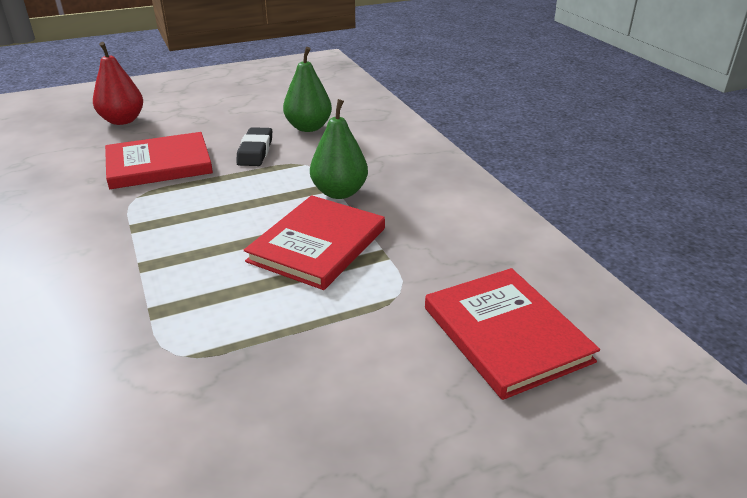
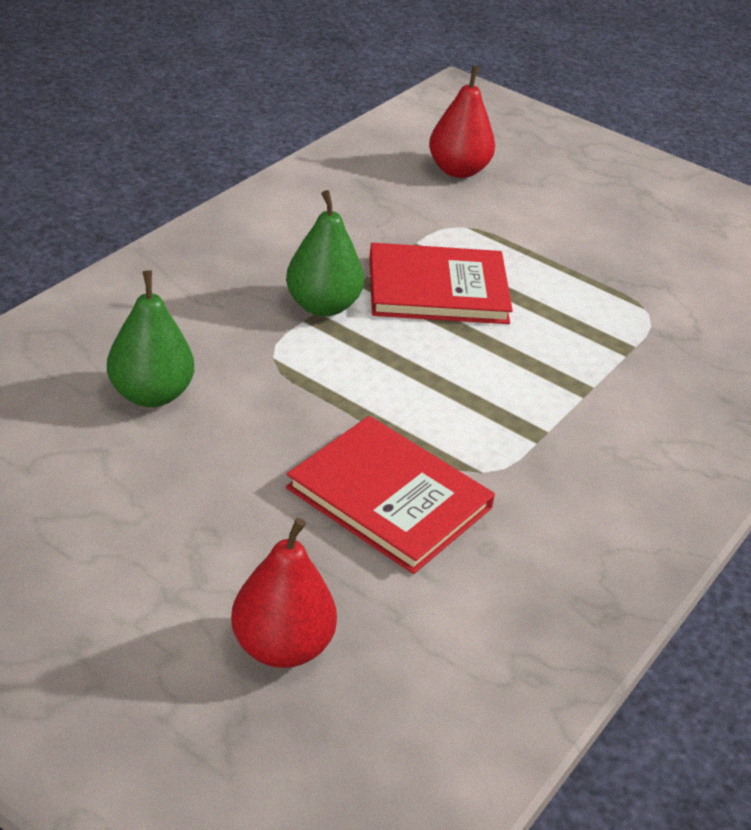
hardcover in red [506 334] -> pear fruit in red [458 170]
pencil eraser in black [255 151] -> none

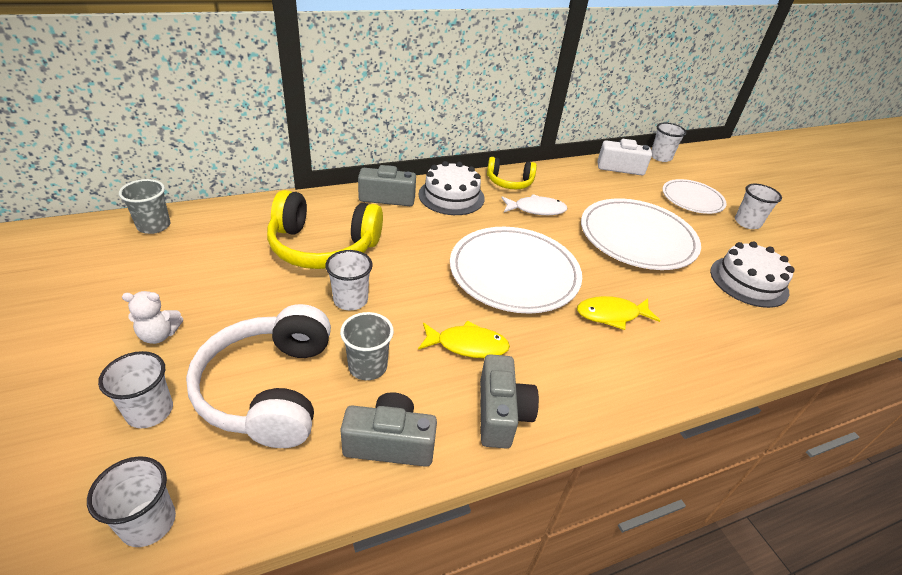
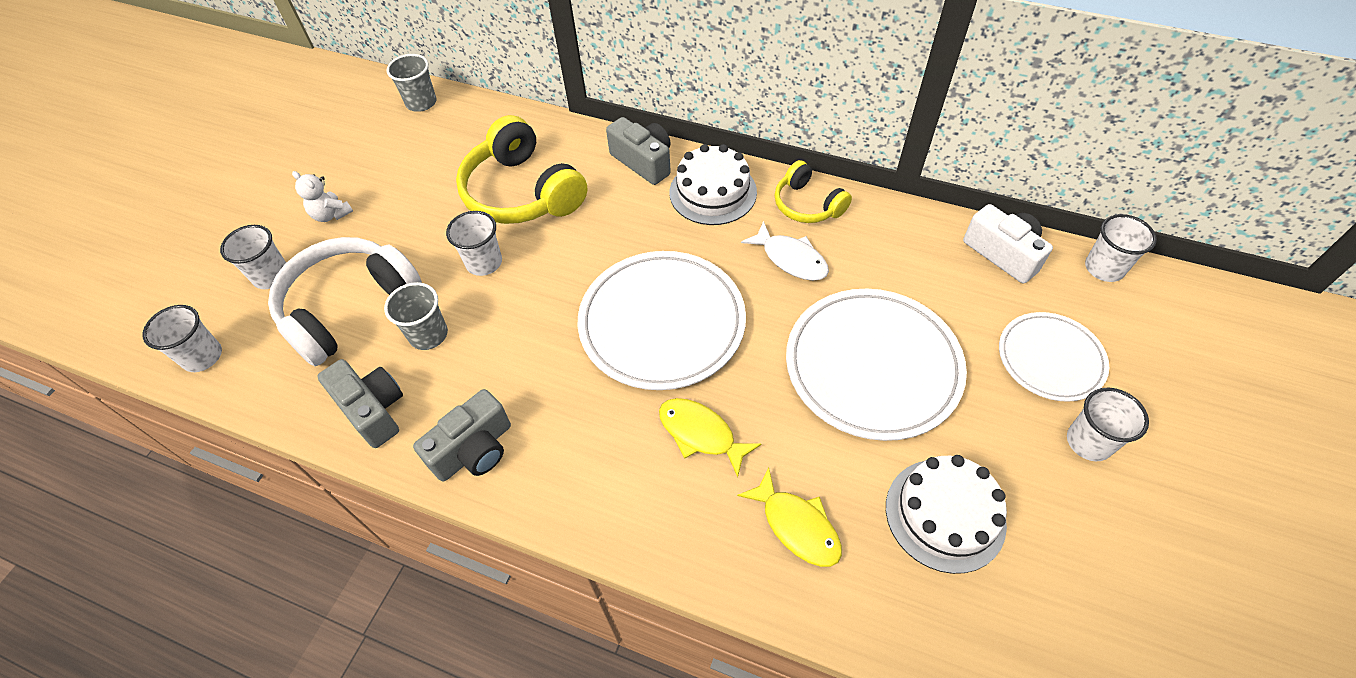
fish in golden [467 345] -> fish in golden [797 525], move

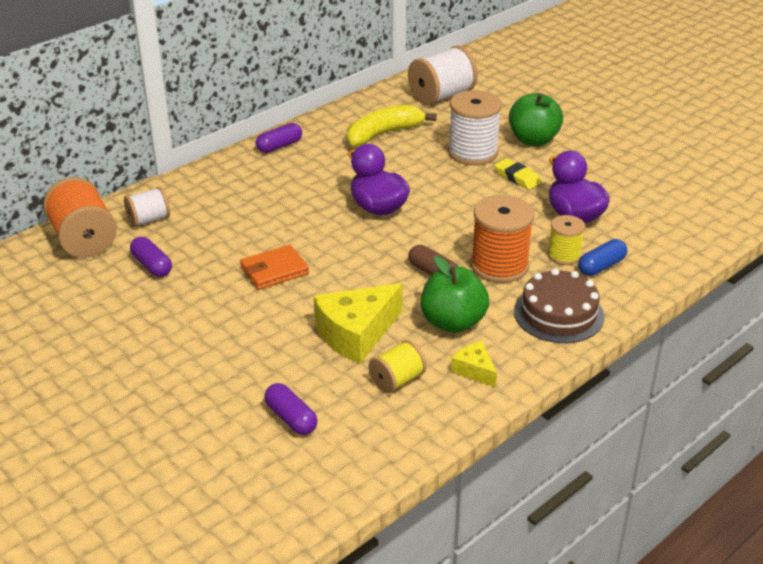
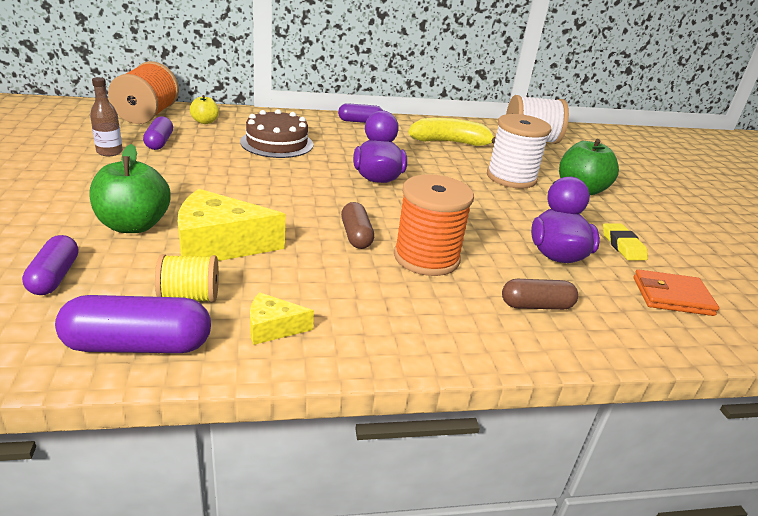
none -> pill in royal purple [138 345]
toy apple in leaf-green [453 322] -> toy apple in leaf-green [134 225], move
none -> flask in dark brown [109 152]
bobbin in white [149 220] -> toy apple in golden [205 122]
gateau in dark brown [558 314] -> gateau in dark brown [277 143], move
piece of cheese in golden [474 370] -> piece of cheese in golden [272 328], 90 degrees counterclockwise
pill in royal blue [601 266] -> pill in dark brown [536 306]
pencil eraser in golden [517 177] -> pencil eraser in golden [622 246], move
card wallet in orange-coloured [274 270] -> card wallet in orange-coloured [672 296], move
bobbin in golden [564 255] -> none

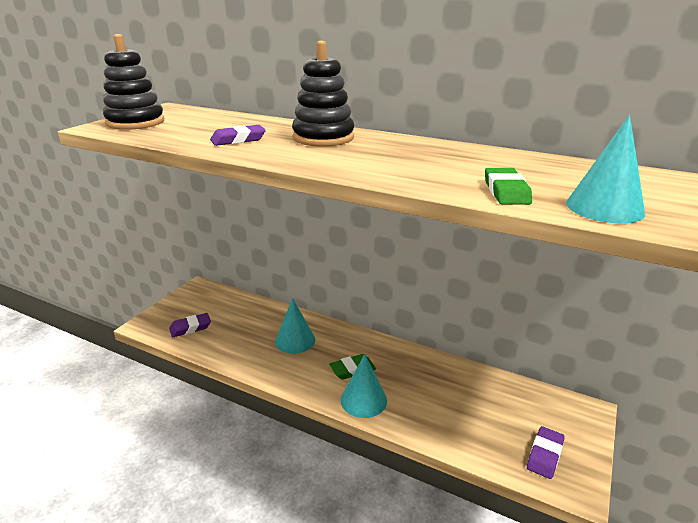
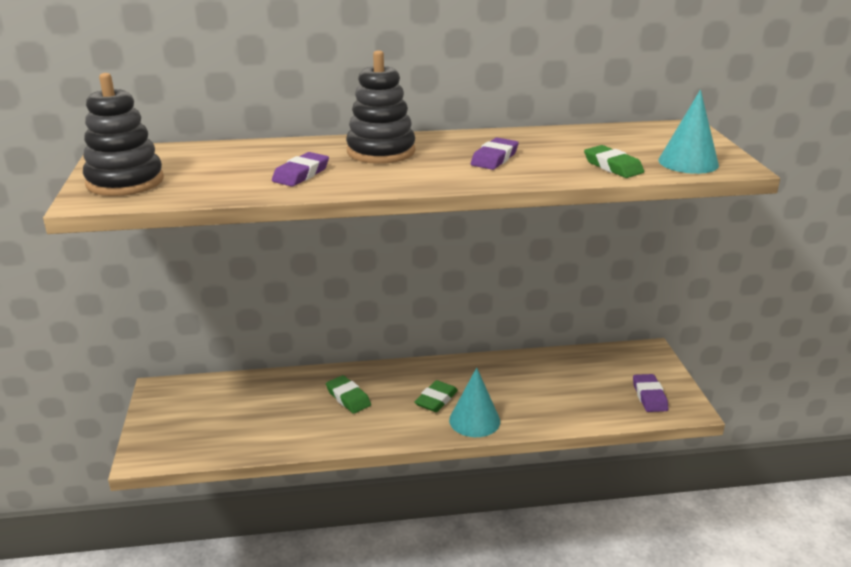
solid cone in aqua [295 340] -> pencil eraser in leaf-green [348 398]
pencil eraser in royal purple [190 328] -> pencil eraser in royal purple [494 158], move

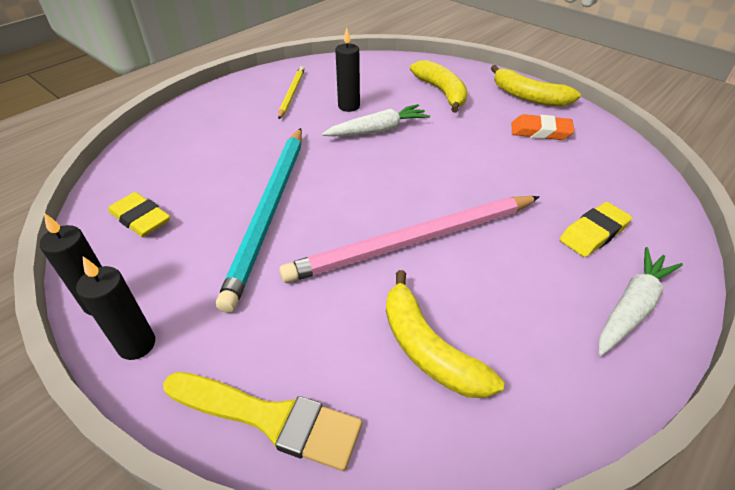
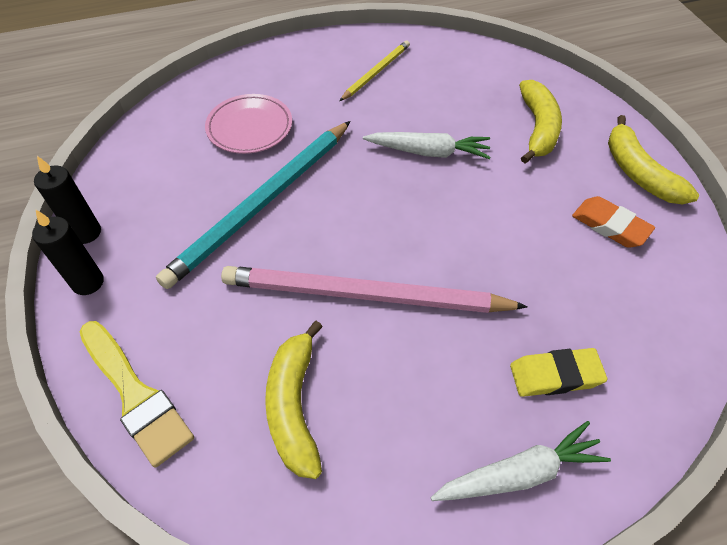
none -> flat dish in rosy [250 127]
pencil eraser in golden [140 219] -> none
wax candle in black [349 106] -> none

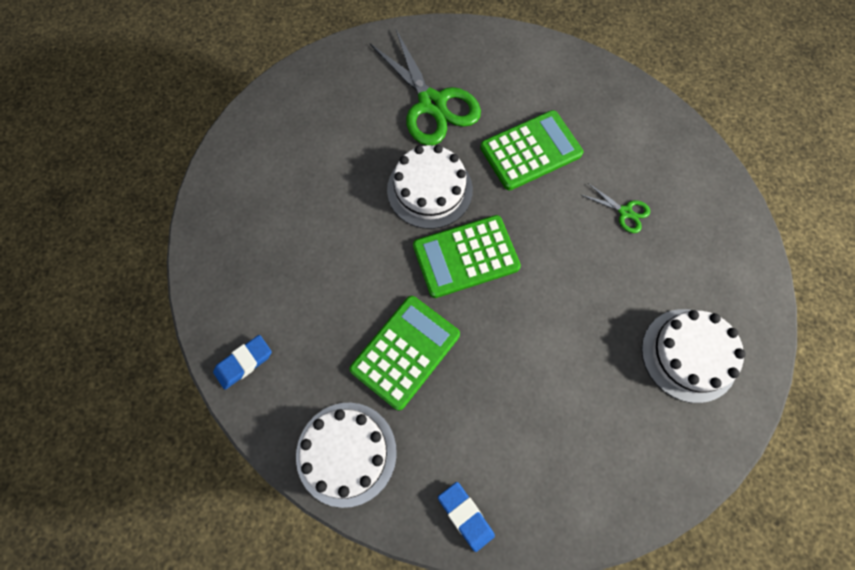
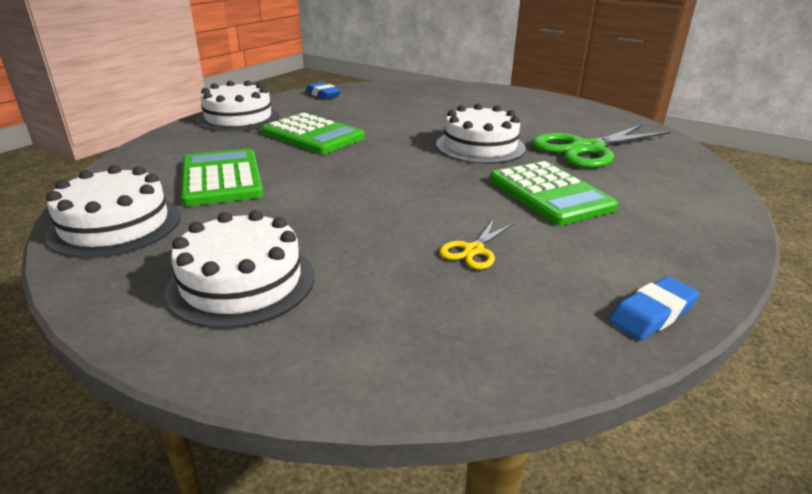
none -> gateau in white [115 225]
pocket calculator in leaf-green [466 257] -> pocket calculator in leaf-green [221 178], move
scissors in leaf-green [625 212] -> scissors in golden [473 250]
pencil eraser in royal blue [465 516] -> pencil eraser in royal blue [652 314], move

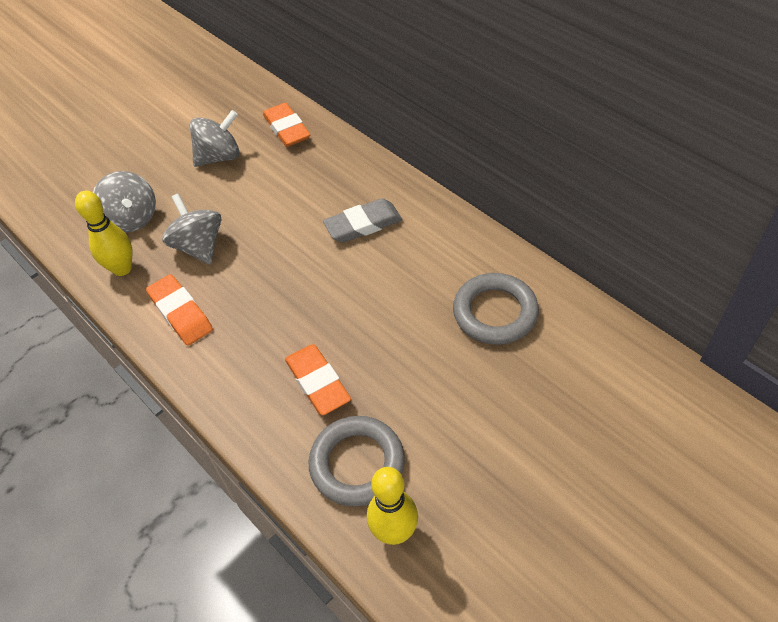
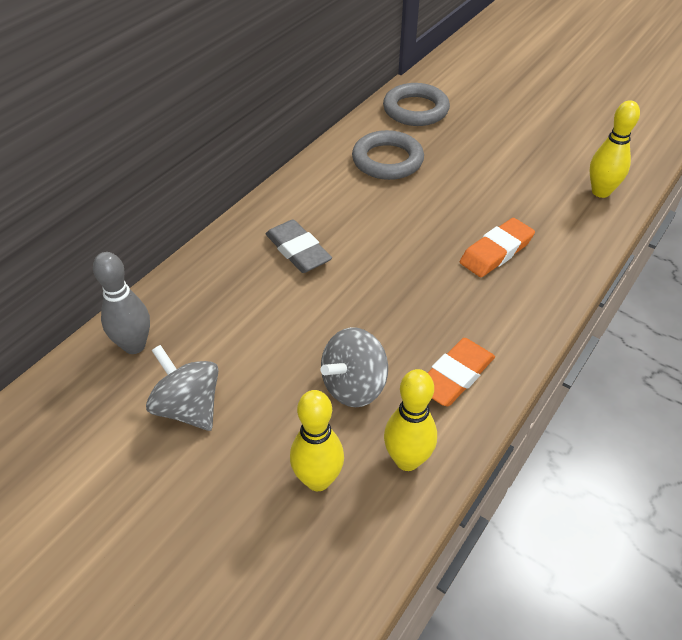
pencil eraser in orange-coloured [287 129] -> tenpin in gray [134 345]
toy top in gray [132 219] -> tenpin in golden [318 480]
hoop in gray [357 464] -> hoop in gray [415 110], move

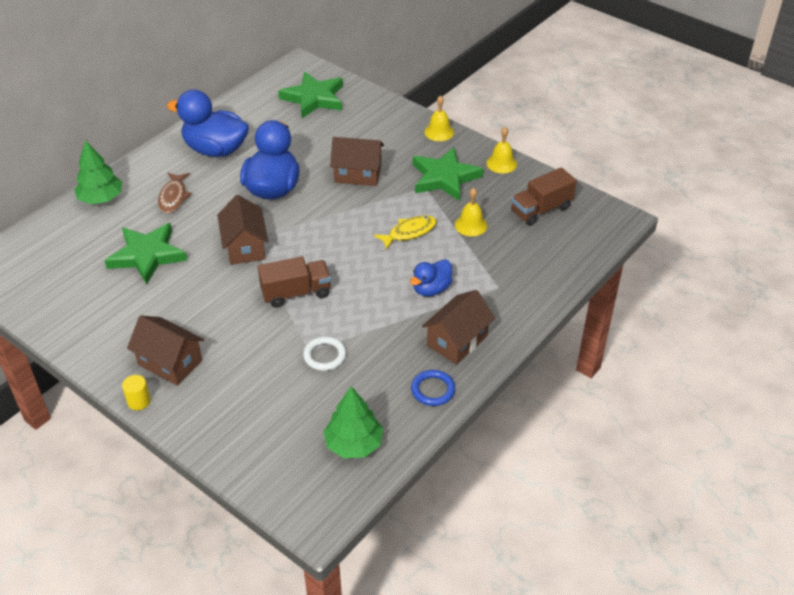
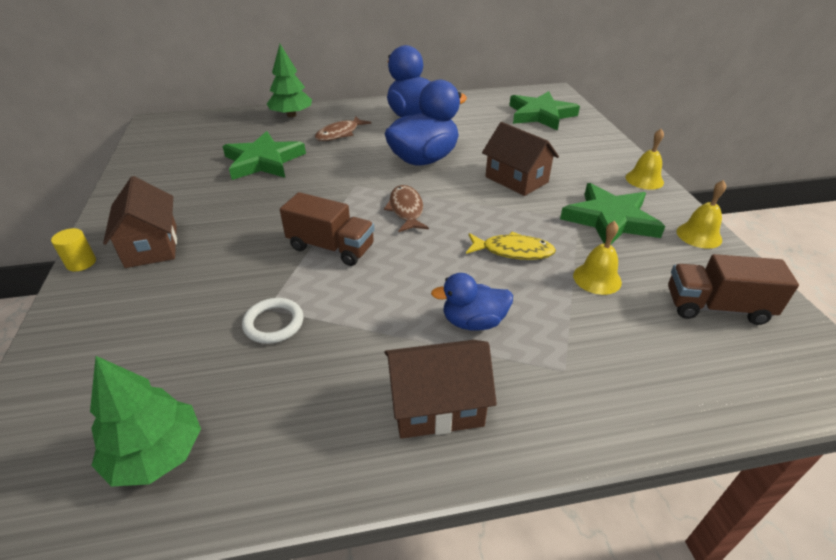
none -> fish in dark brown [406 210]
cottage in dark brown [245 246] -> none
hoop in royal blue [433 390] -> none

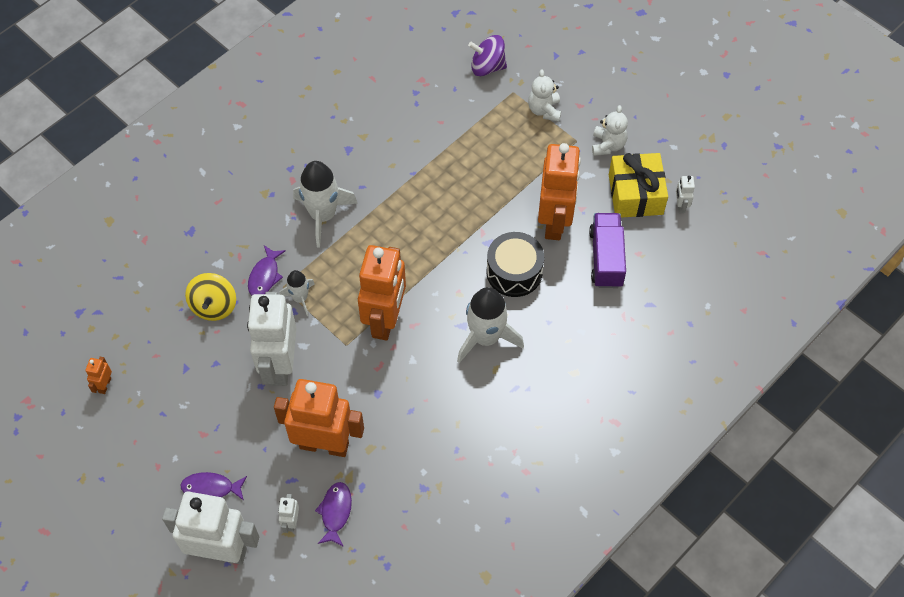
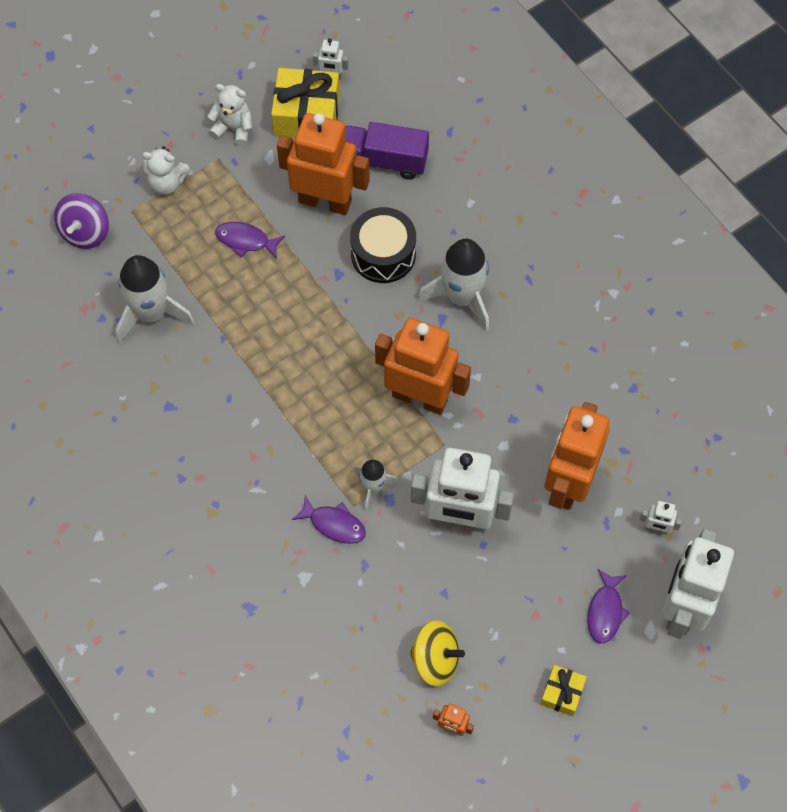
toy rocket in white [323 215] -> toy rocket in white [151 313], move
fish in royal purple [335 512] -> fish in royal purple [246 240], move
toy top in golden [214 306] -> toy top in golden [435 659], move
none -> gift in golden [562 693]

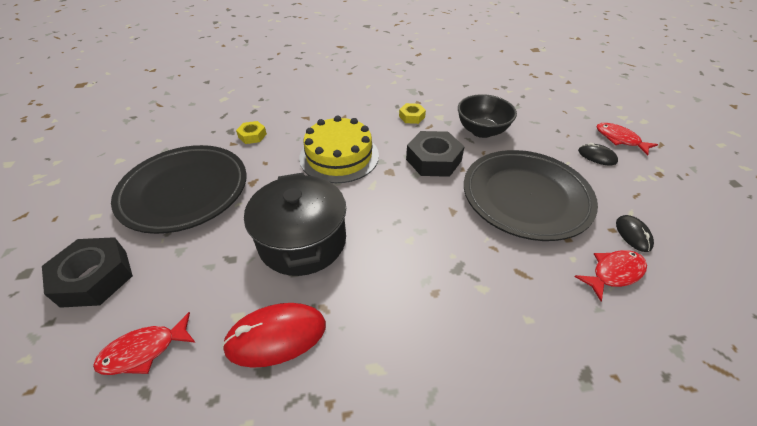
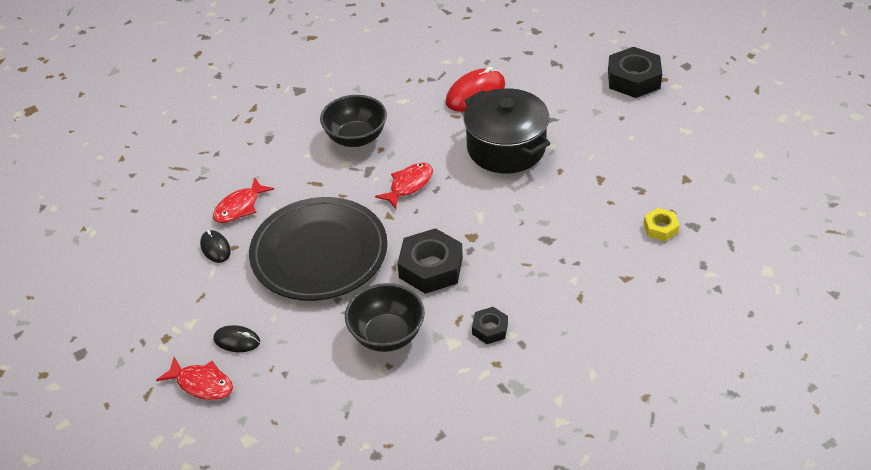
none -> deep dish in black [356 138]
fish in red [144 351] -> fish in red [409 185], move
nut in golden [412 116] -> nut in black [490 329]
flat dish in black [185 191] -> none
gateau in golden [339 156] -> none

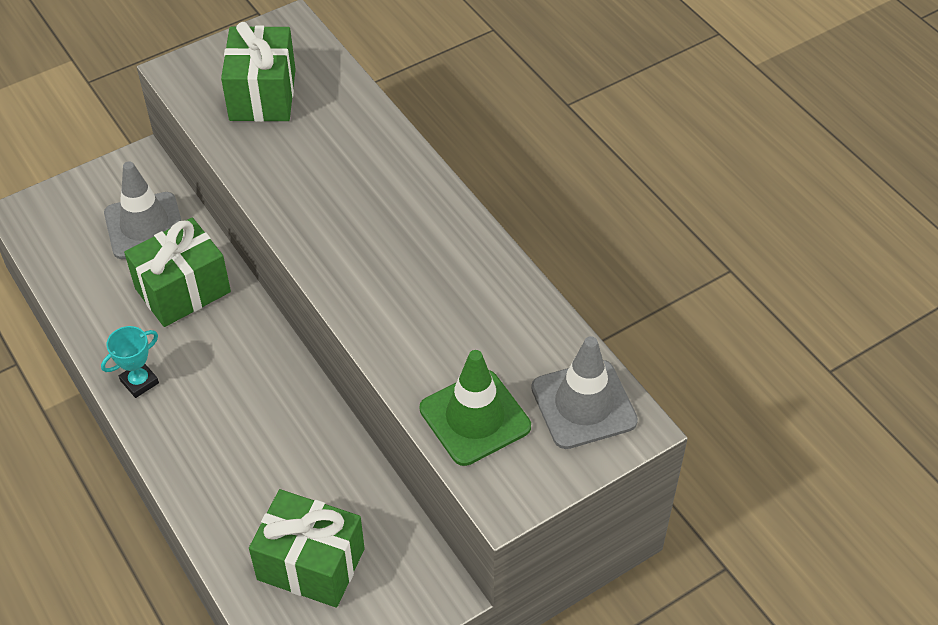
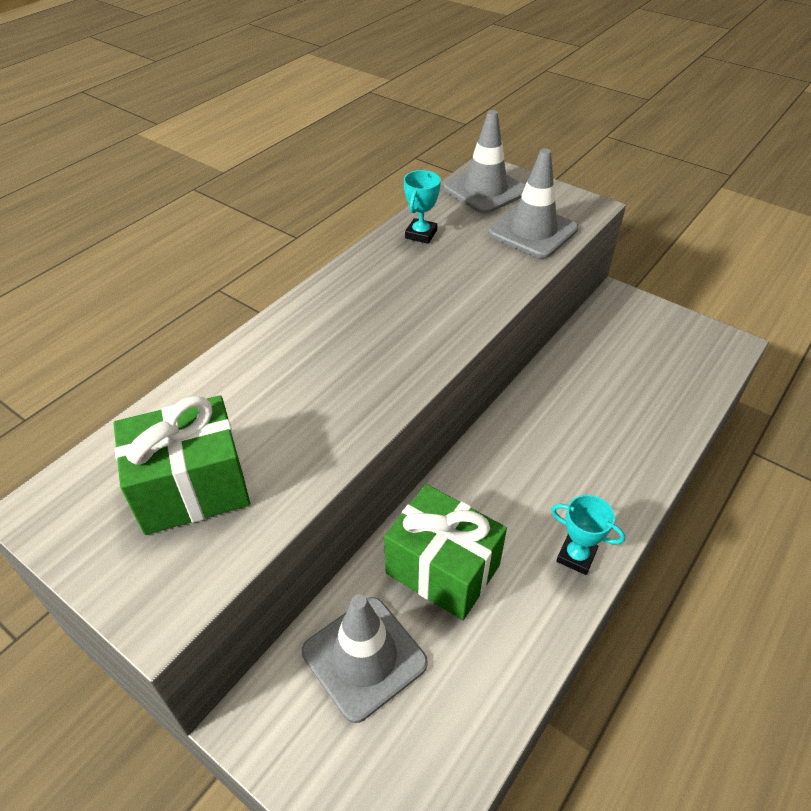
none -> trophy in aqua [421 234]
safety cone in leaf-green [475 418] -> safety cone in gray [533 231]
gift in leaf-green [311 564] -> none

